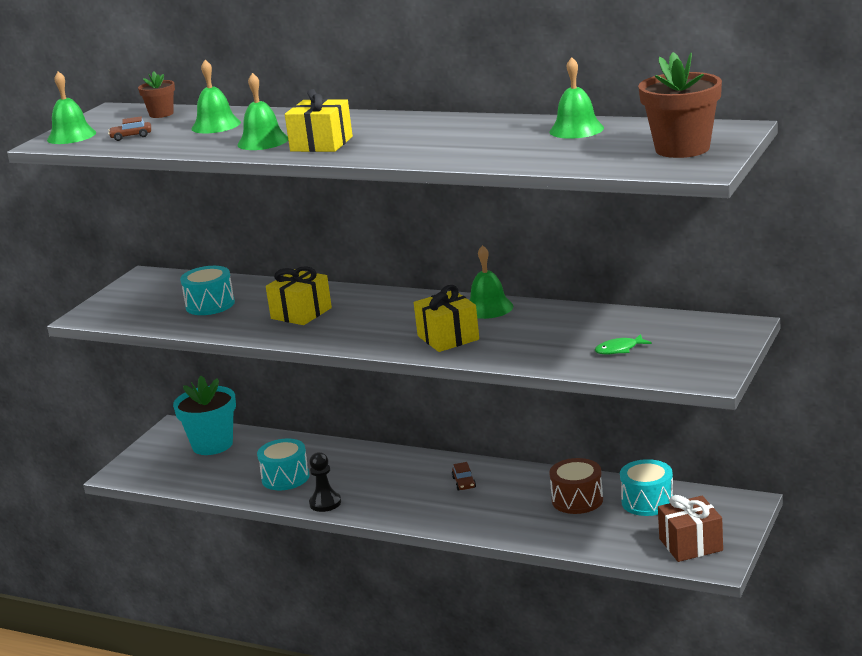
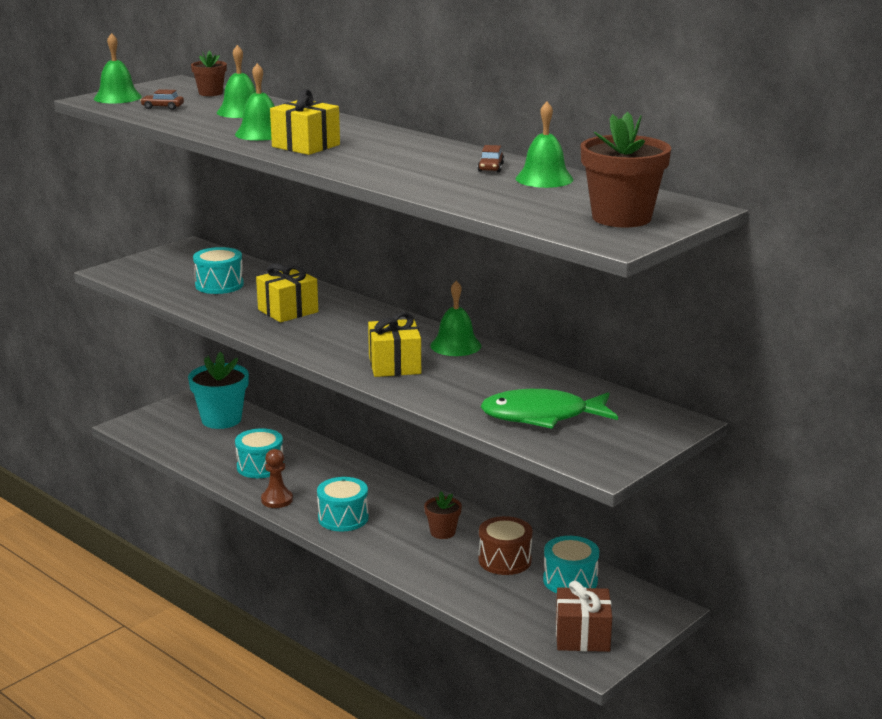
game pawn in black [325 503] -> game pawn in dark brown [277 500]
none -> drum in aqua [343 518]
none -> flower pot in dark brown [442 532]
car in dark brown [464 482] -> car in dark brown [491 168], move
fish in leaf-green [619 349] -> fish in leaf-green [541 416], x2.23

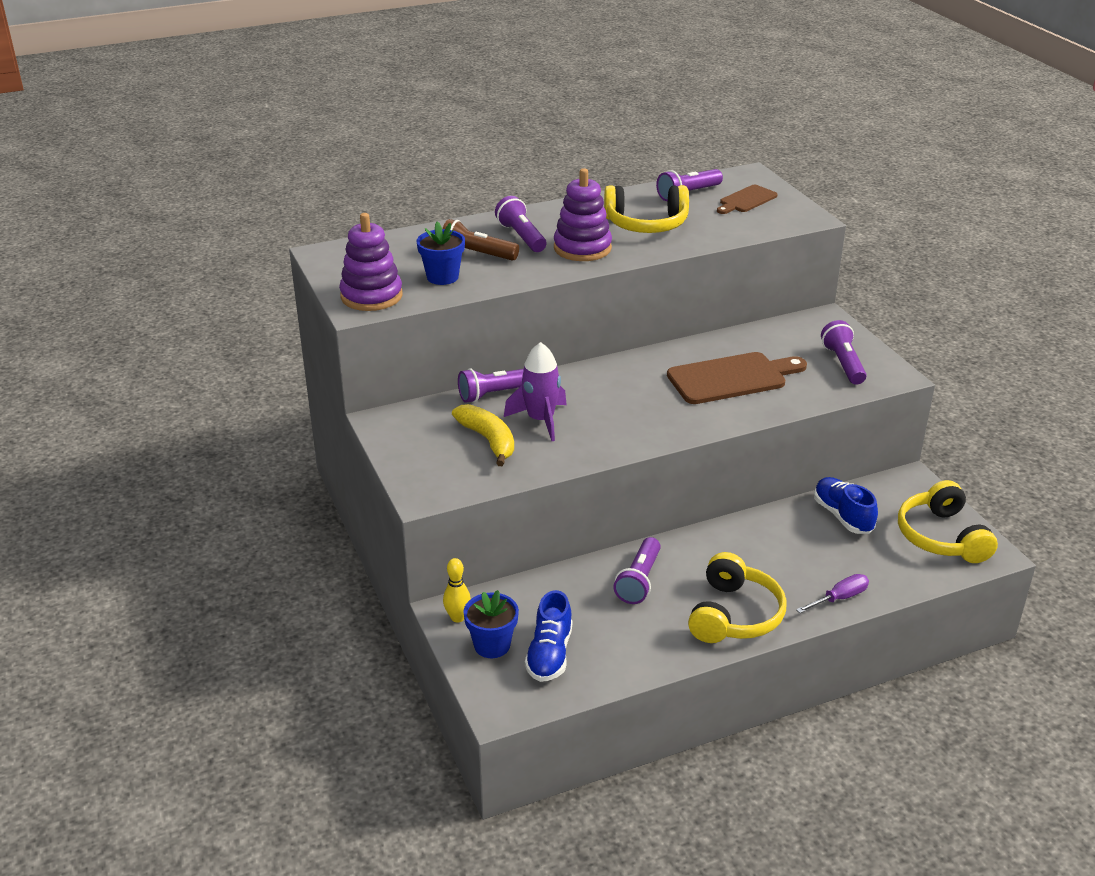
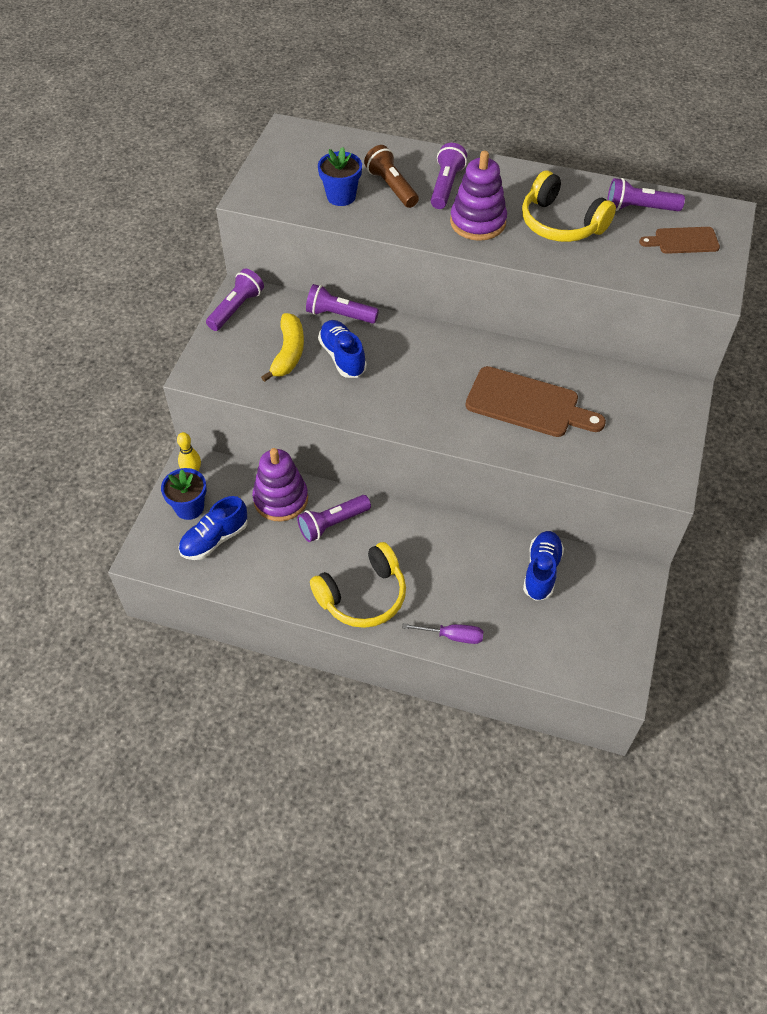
flashlight in royal purple [843 363] -> flashlight in royal purple [236 308], move
ring stacker in royal purple [371 296] -> ring stacker in royal purple [281 499], move
toy rocket in royal purple [540 420] -> sneaker in royal blue [342 357]
headset in golden [941 537] -> none

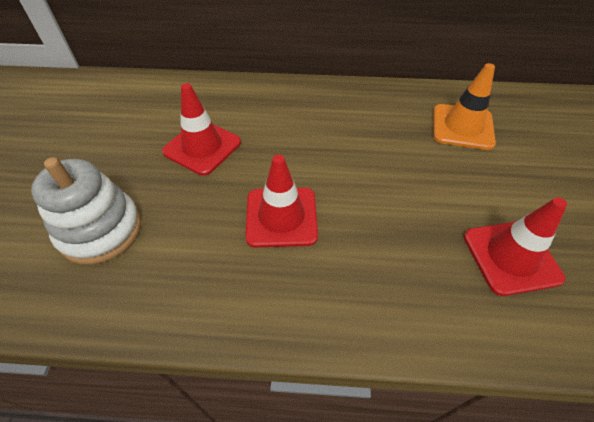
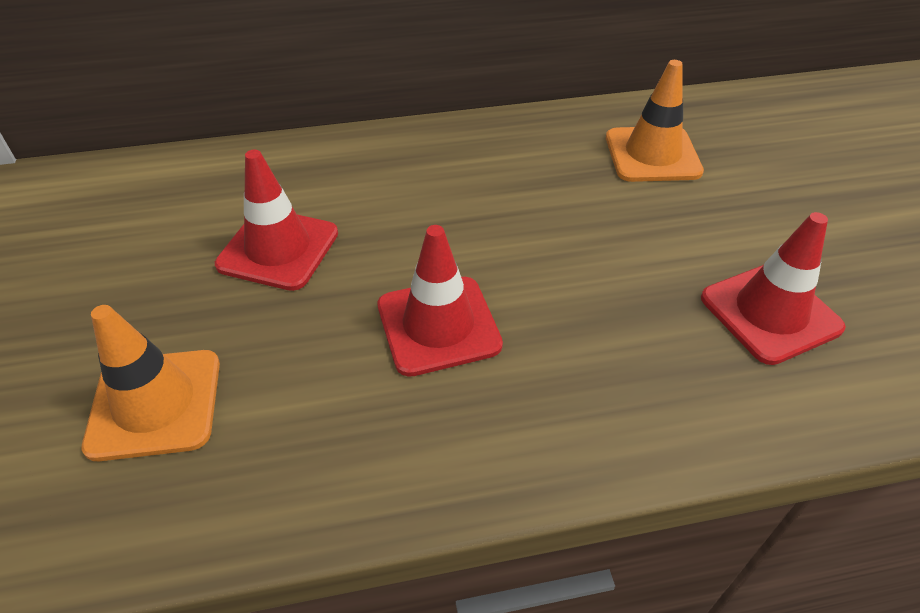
ring stacker in white [100 230] -> safety cone in orange-coloured [155 404]

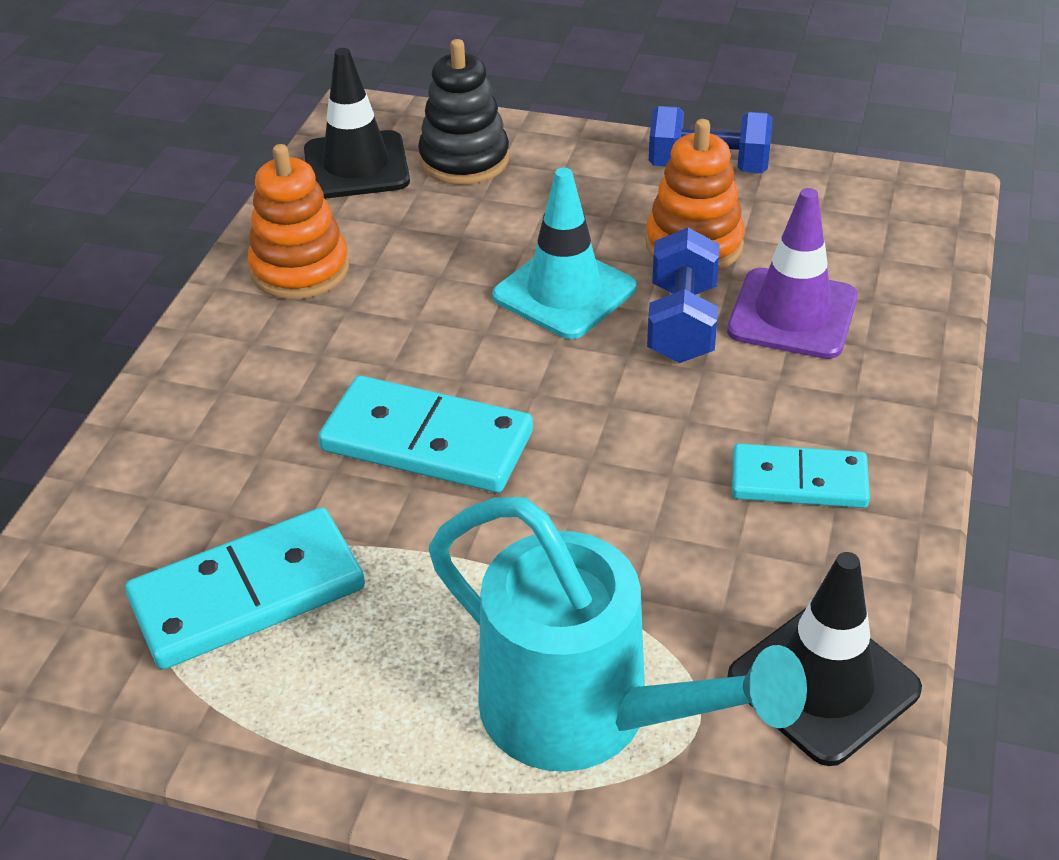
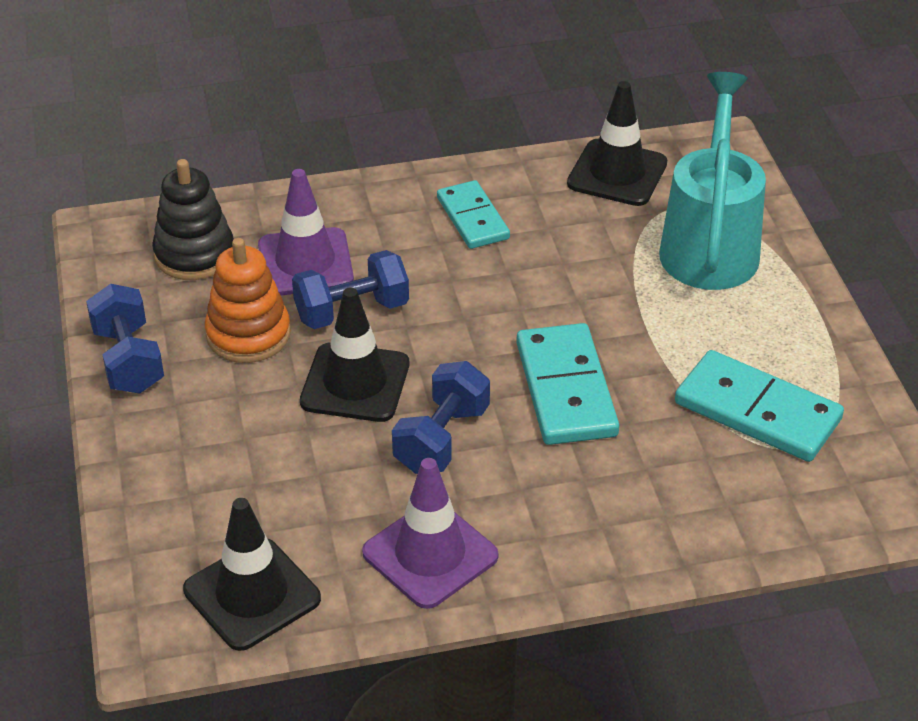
ring stacker in black [464 160] -> ring stacker in black [194 254], move
safety cone in aqua [564 292] -> safety cone in black [355 383]
ring stacker in orange-coloured [300 269] -> safety cone in royal purple [430 554]
none -> free weight in royal blue [441 439]

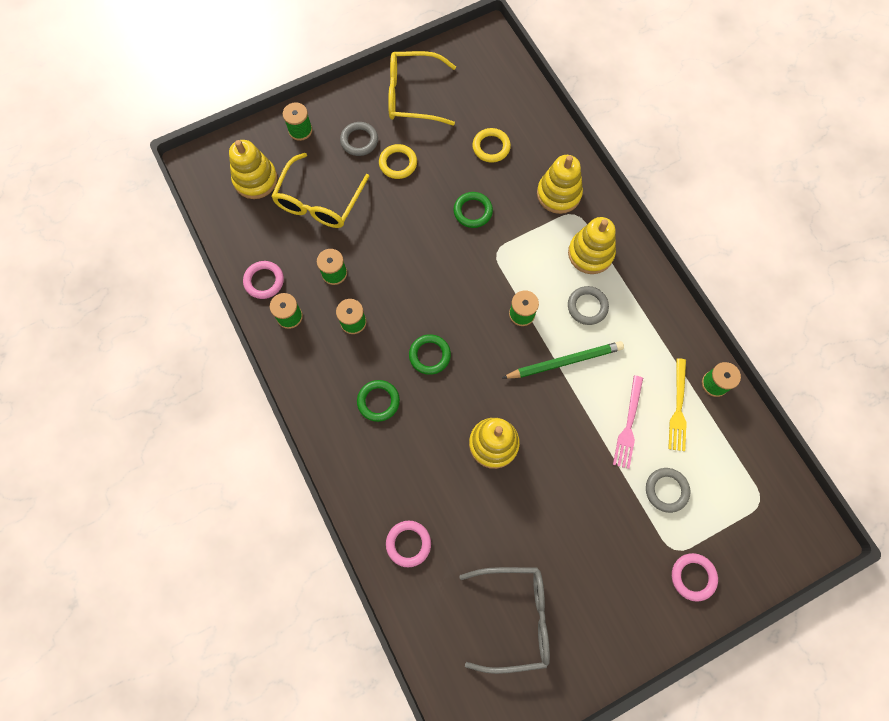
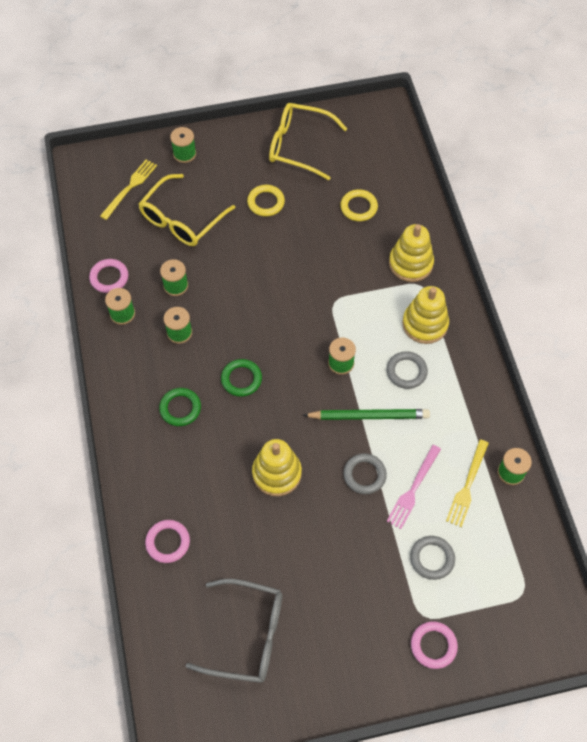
ring stacker in golden [255 180] -> table fork in golden [130 188]
hoop in gray [359 141] -> hoop in gray [364 475], move
hoop in leaf-green [473 211] -> none

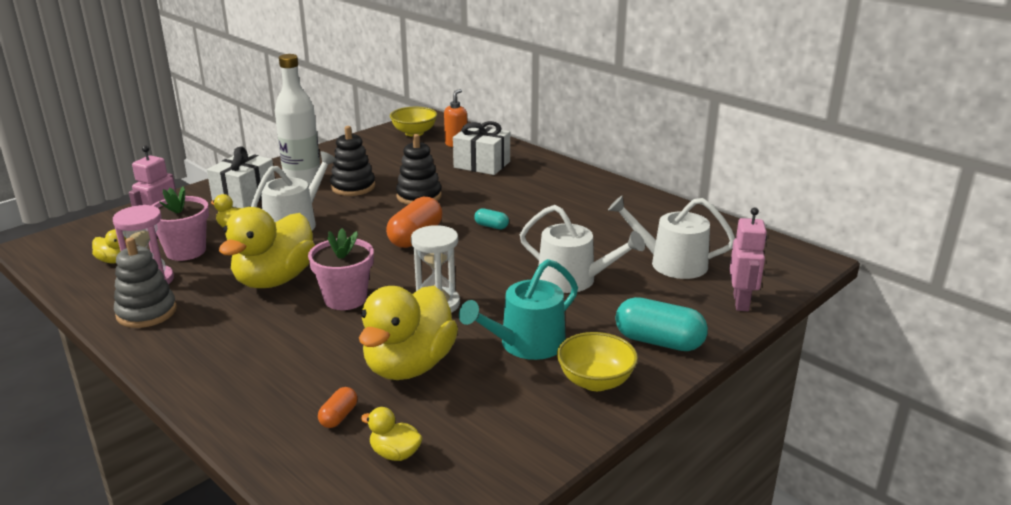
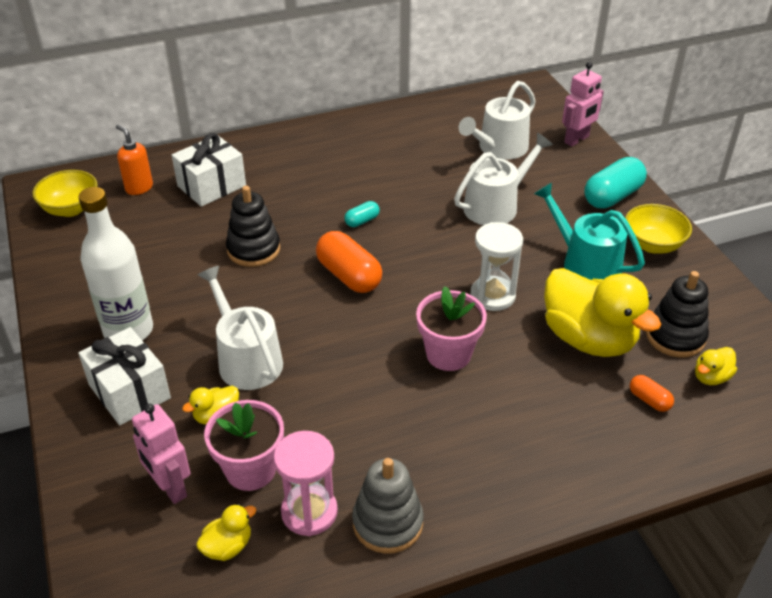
watering pot in aqua [526 344] -> watering pot in aqua [585 263], 150 degrees clockwise
toy robot in rosy [741 302] -> toy robot in rosy [577 140], 105 degrees clockwise
ring stacker in black [353 187] -> ring stacker in black [675 336], move
toy duck in golden [275 280] -> none

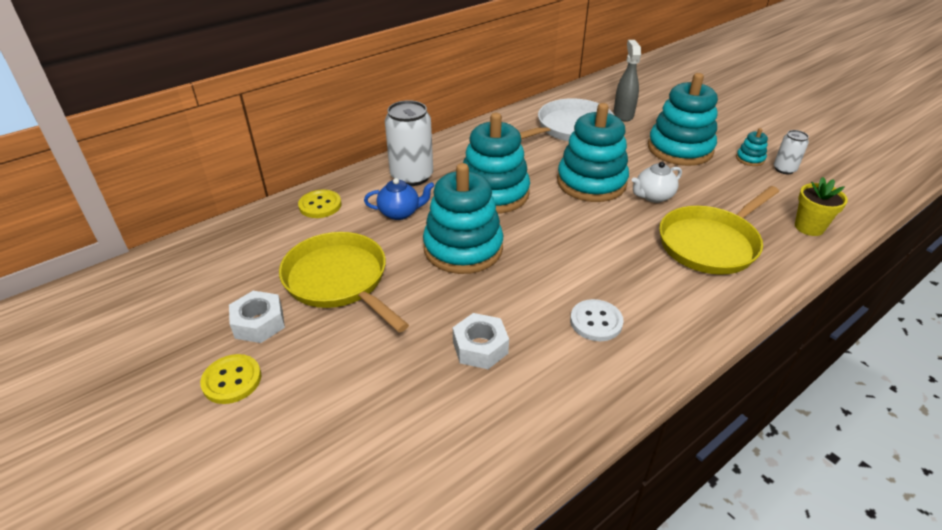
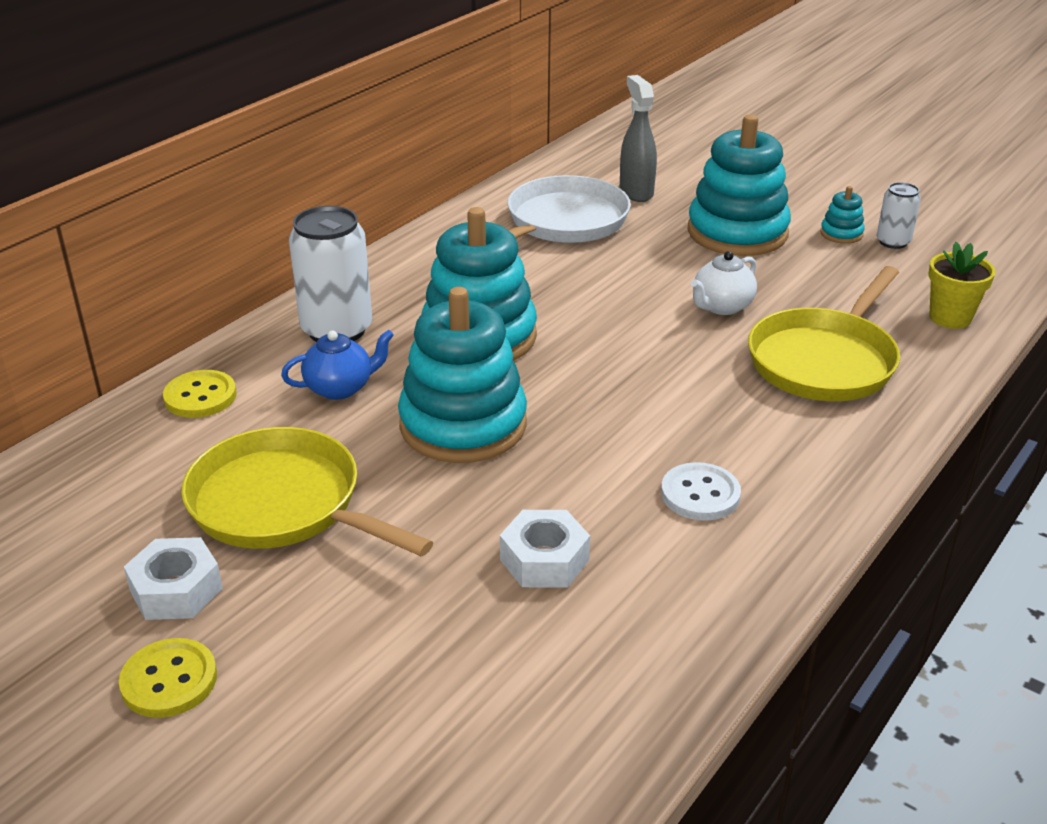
ring stacker in aqua [591 182] -> none

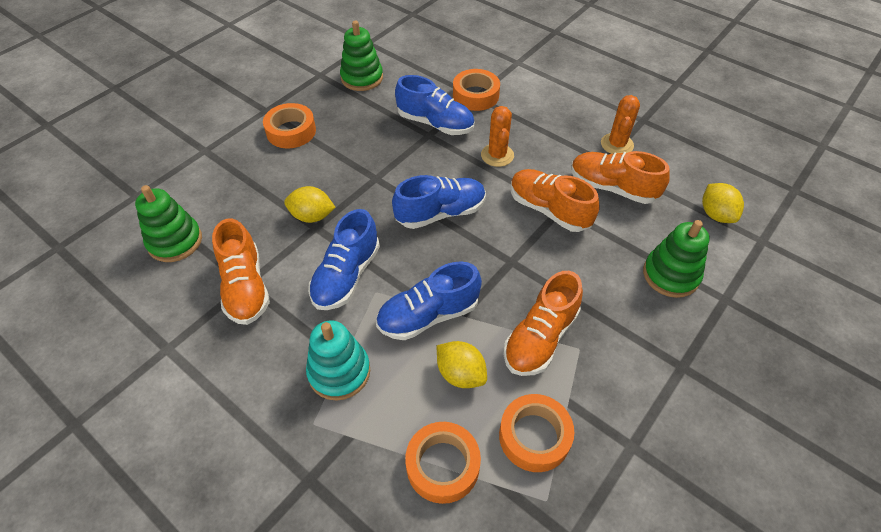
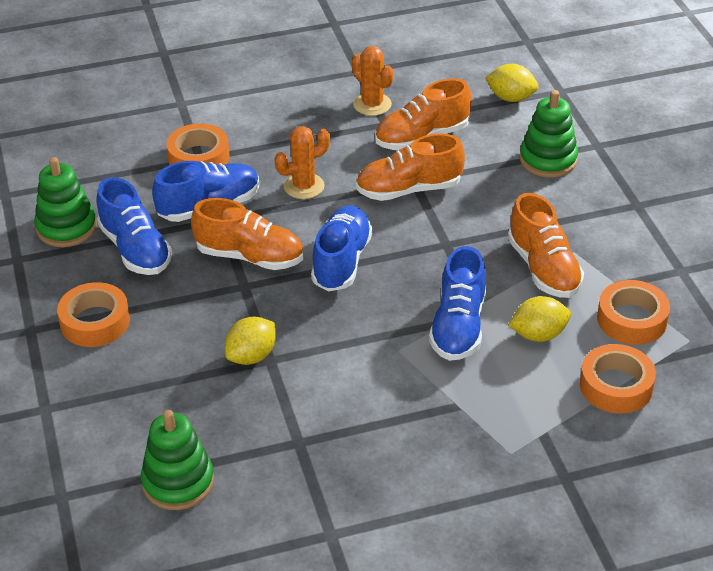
sneaker in royal blue [346 276] -> sneaker in royal blue [135 249], move
sneaker in orange-coloured [245 287] -> sneaker in orange-coloured [250 256], move
cactus in orange-coloured [497 155] -> cactus in orange-coloured [304 186], 60 degrees counterclockwise
ring stacker in aqua [339 372] -> none

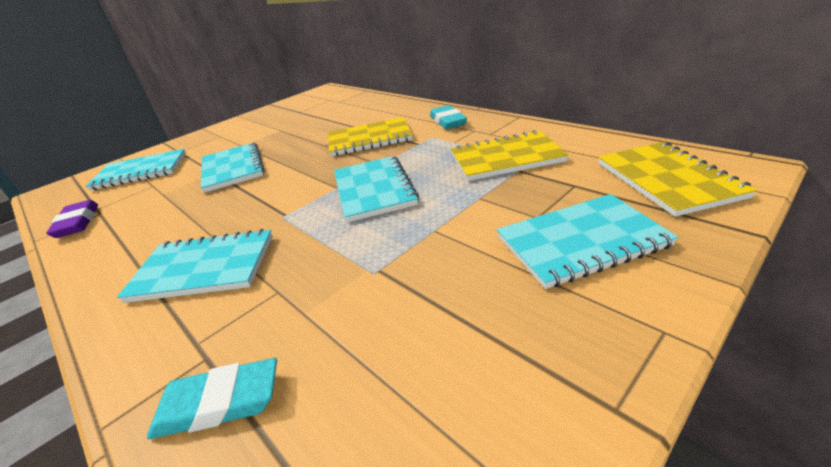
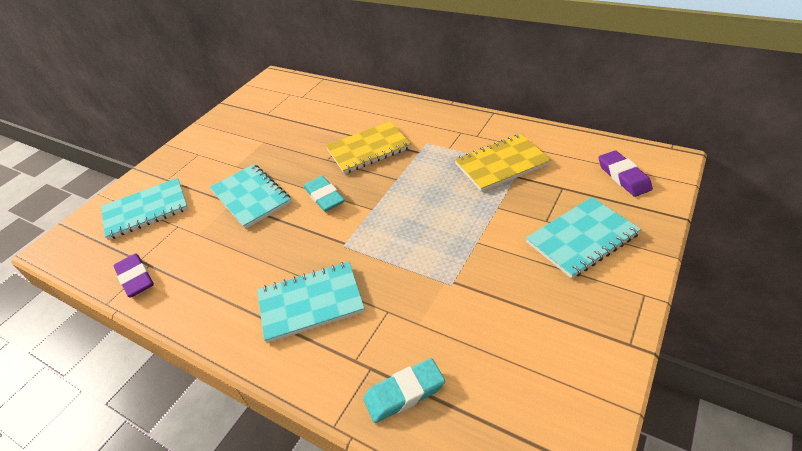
pencil eraser in aqua [448 121] -> pencil eraser in aqua [324 197], move
notepad in golden [667 180] -> pencil eraser in royal purple [623 177]
notepad in aqua [374 190] -> none

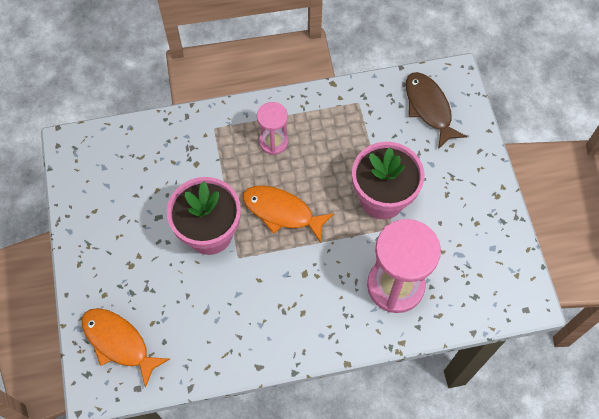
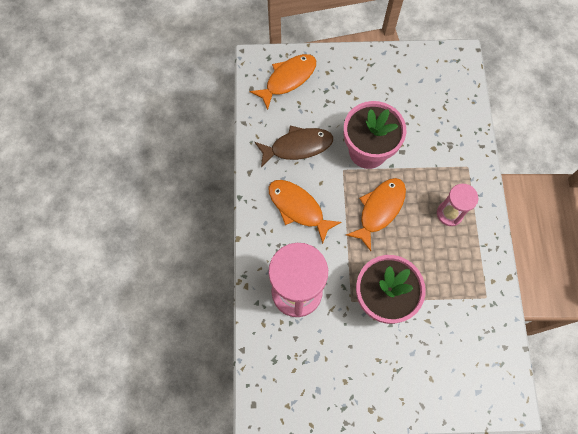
fish in dark brown [429 108] -> fish in dark brown [297 146], move
none -> fish in orange-coloured [298 208]

